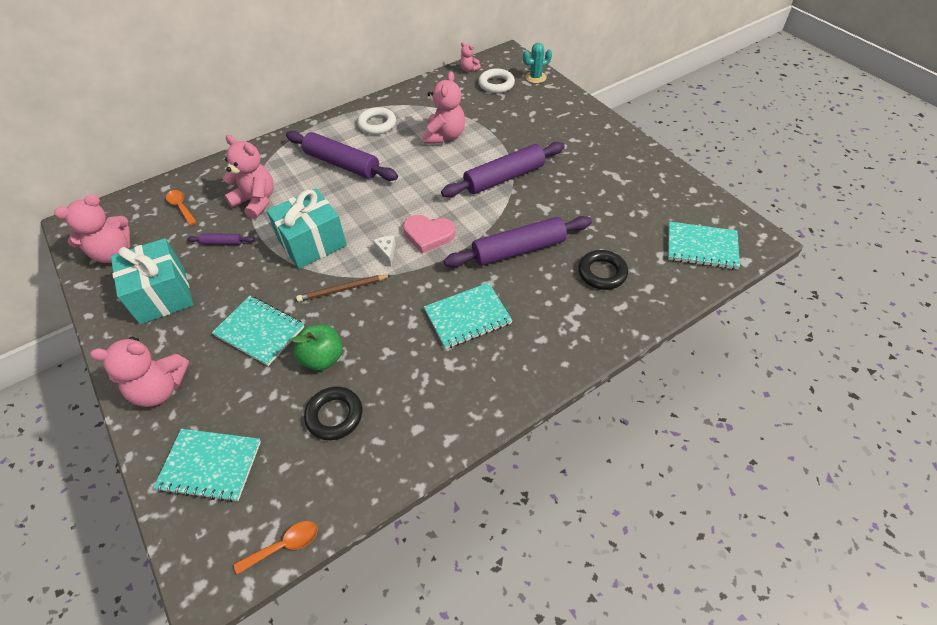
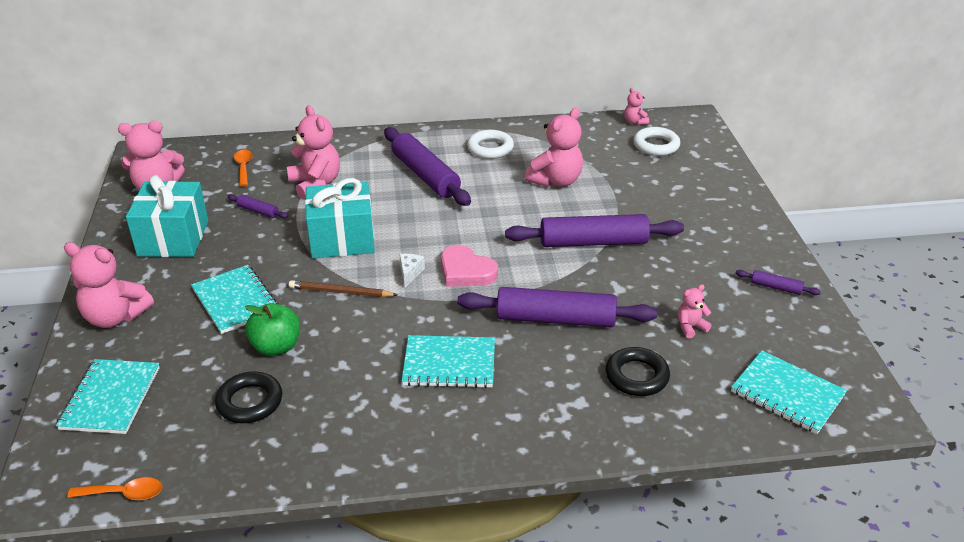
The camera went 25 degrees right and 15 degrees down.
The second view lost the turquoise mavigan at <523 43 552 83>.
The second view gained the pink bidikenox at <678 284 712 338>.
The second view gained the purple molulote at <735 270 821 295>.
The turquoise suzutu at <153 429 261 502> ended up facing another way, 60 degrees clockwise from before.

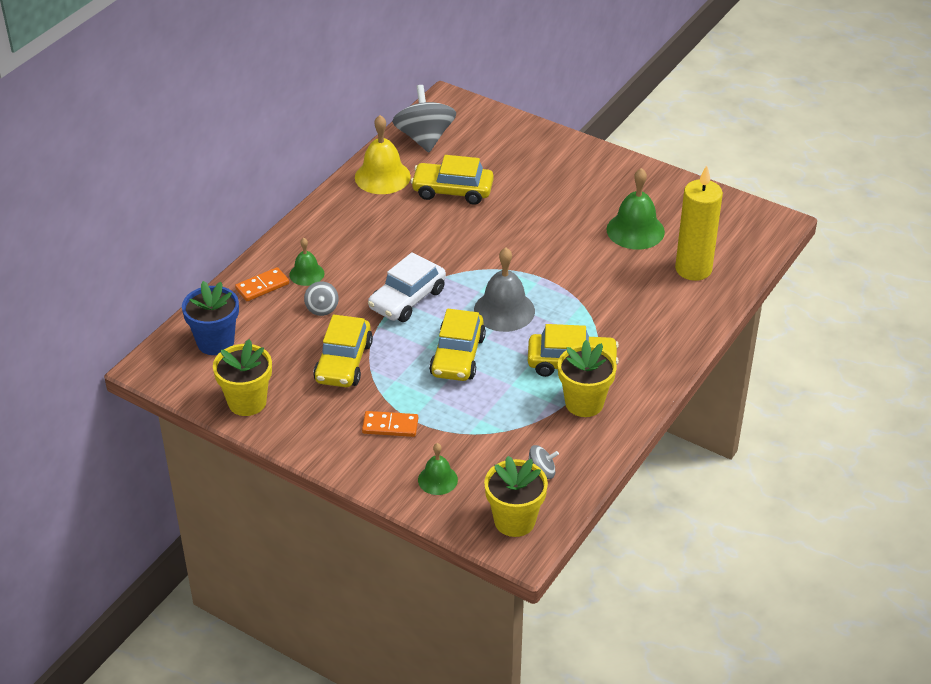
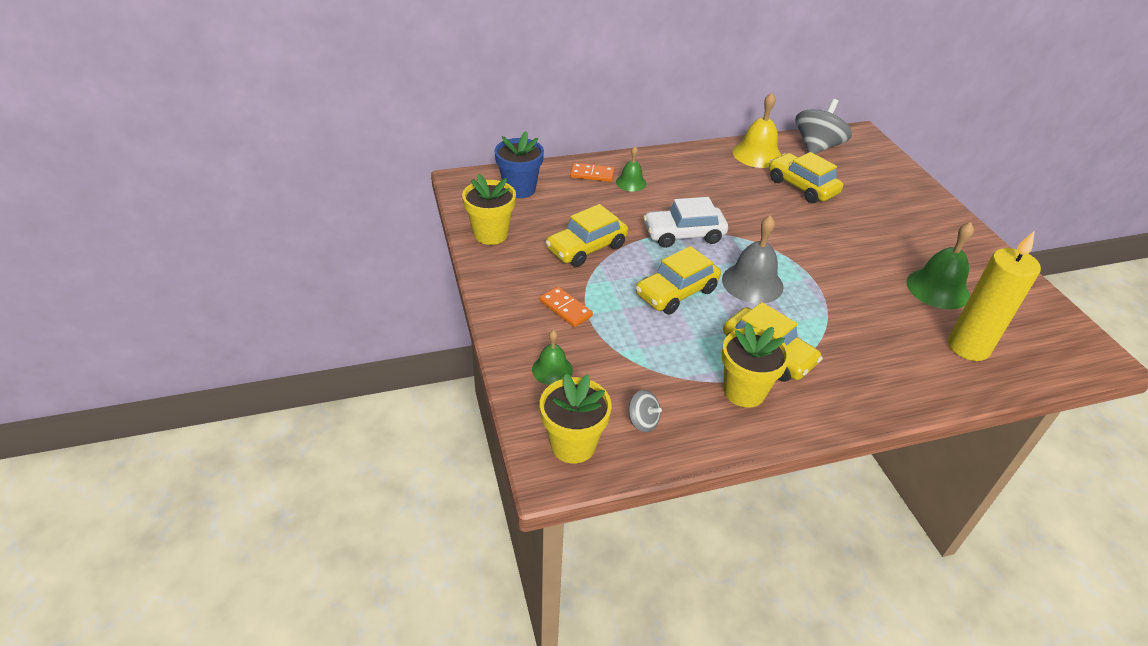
The camera went 40 degrees right and 0 degrees up.
The second view lost the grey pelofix at <304 281 339 316>.

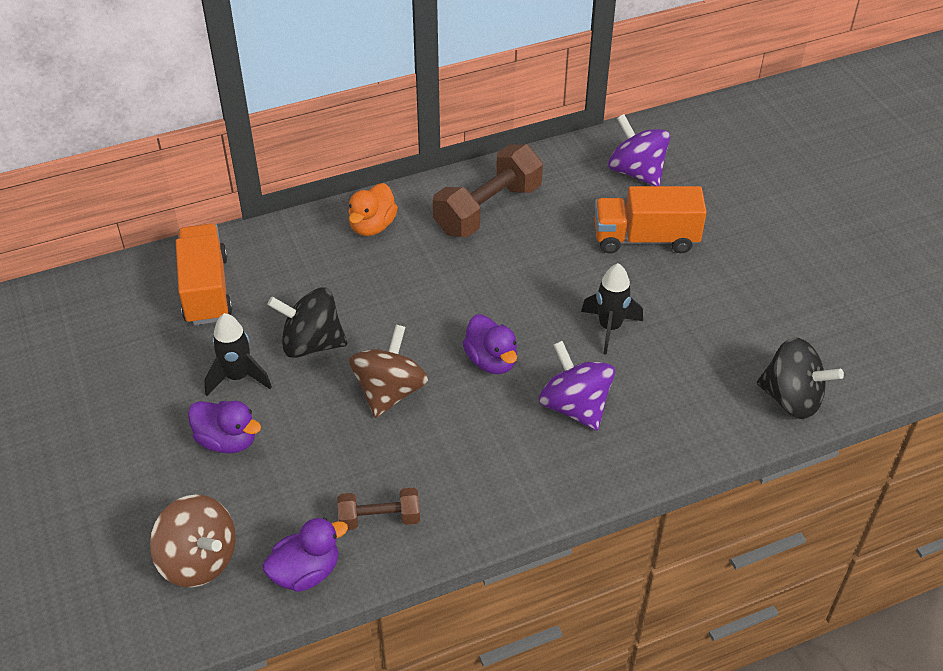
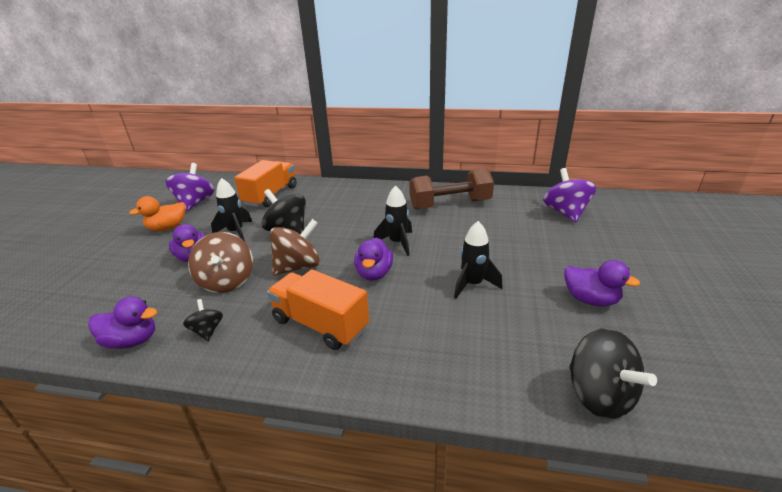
The camera went 35 degrees right and 15 degrees down.
The second view gained the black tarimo at <374 185 412 256>.
The second view gained the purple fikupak at <564 260 640 307>.
The brown pelofix ended up elsewhere, having gone from <150 495 236 587> to <188 232 253 293>.
The orange fikupak ended up elsewhere, having gone from <348 183 398 236> to <129 196 185 231>.
The purple pelofix ended up elsewhere, having gone from <539 341 615 431> to <165 163 214 212>.
The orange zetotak ended up elsewhere, having gone from <594 186 707 254> to <267 269 369 350>.
Where the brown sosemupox stood at <337 488 420 530>, the black pelofix came to stand at <183 299 223 341>.

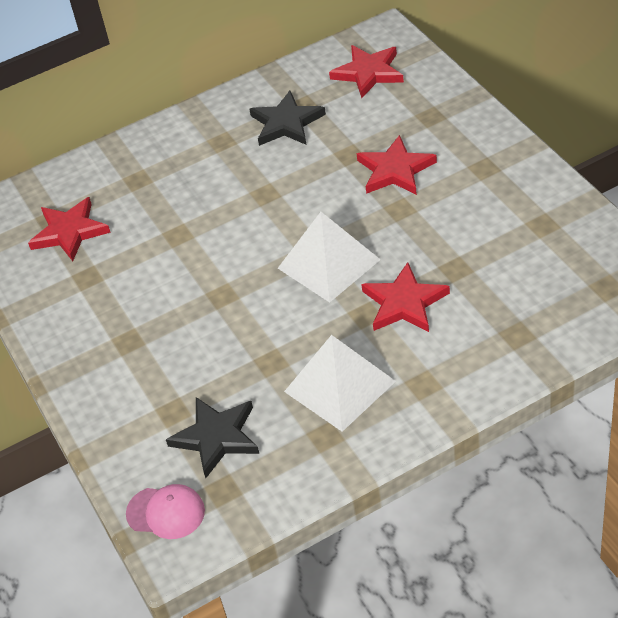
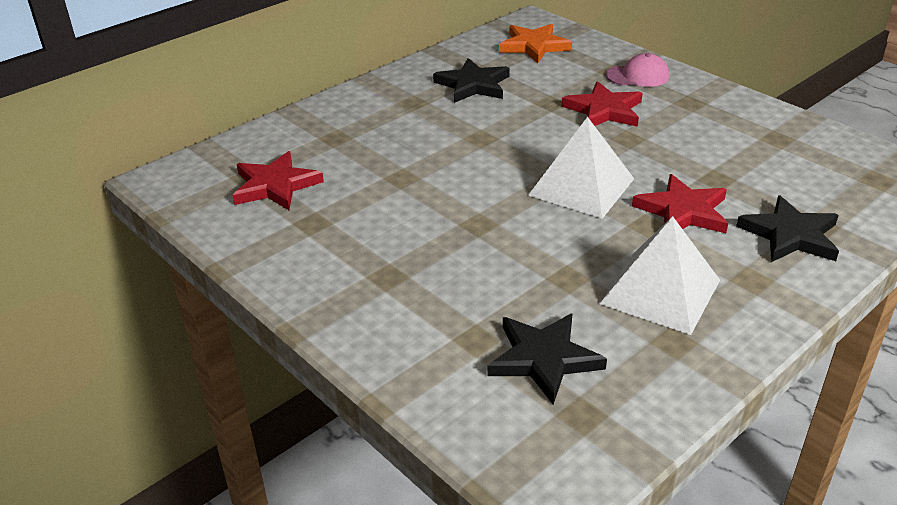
The camera went 20 degrees left and 10 degrees down.
The second view gained the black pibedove at <736 195 839 262>.
The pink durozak ended up elsewhere, having gone from <126 484 205 539> to <606 53 669 87>.
What was the red pibedove at <329 45 404 98> turned into the orange pibedove at <499 24 572 63>.

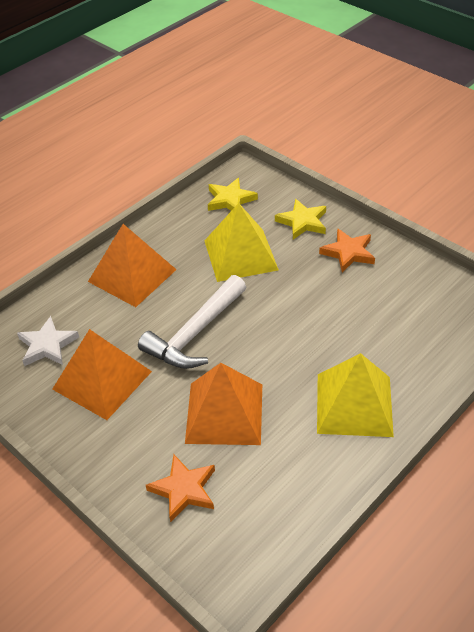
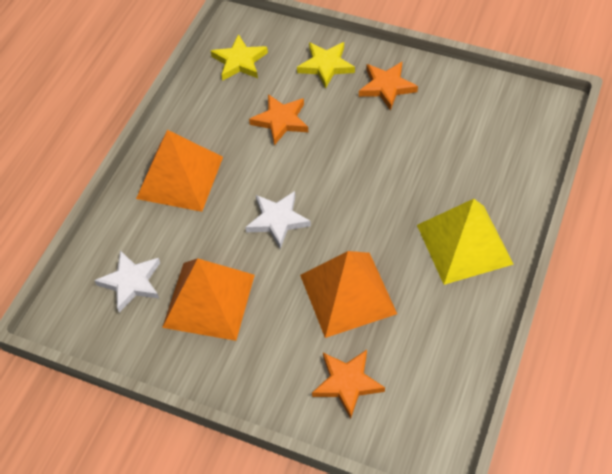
The camera went 20 degrees left and 10 degrees up.
Where the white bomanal stood at <138 275 246 369>, the white pibedove came to stand at <246 191 311 249>.
Where the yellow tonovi stood at <204 203 279 282>, the orange pibedove came to stand at <249 94 308 145>.

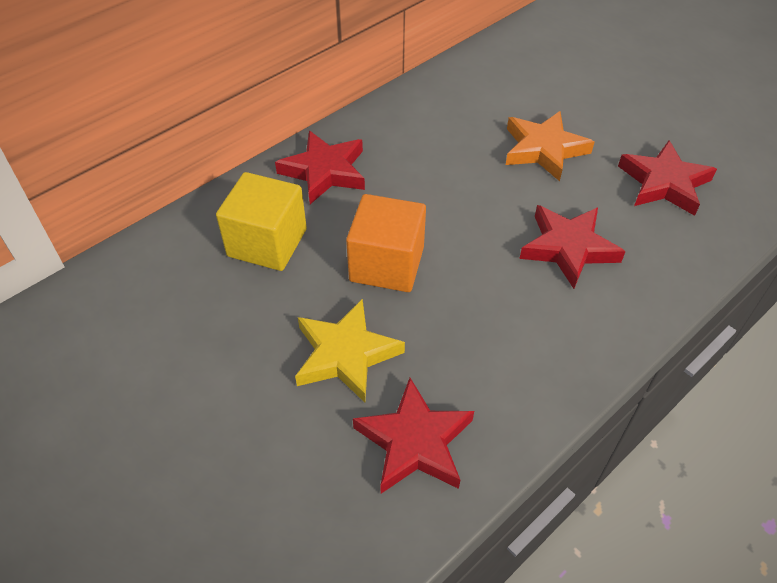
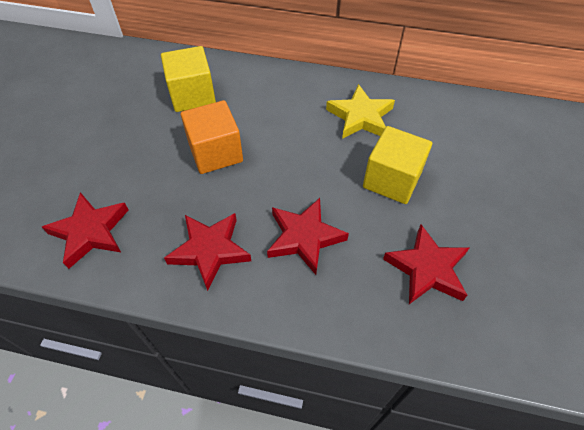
The camera went 55 degrees right and 5 degrees up.
The red pibedove ended up elsewhere, having gone from <275 131 365 204> to <164 213 251 291>.
The yellow pibedove ended up elsewhere, having gone from <295 299 405 403> to <326 84 395 139>.
Where the orange pibedove stood at <506 111 595 181>, the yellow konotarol came to stand at <363 126 432 204>.

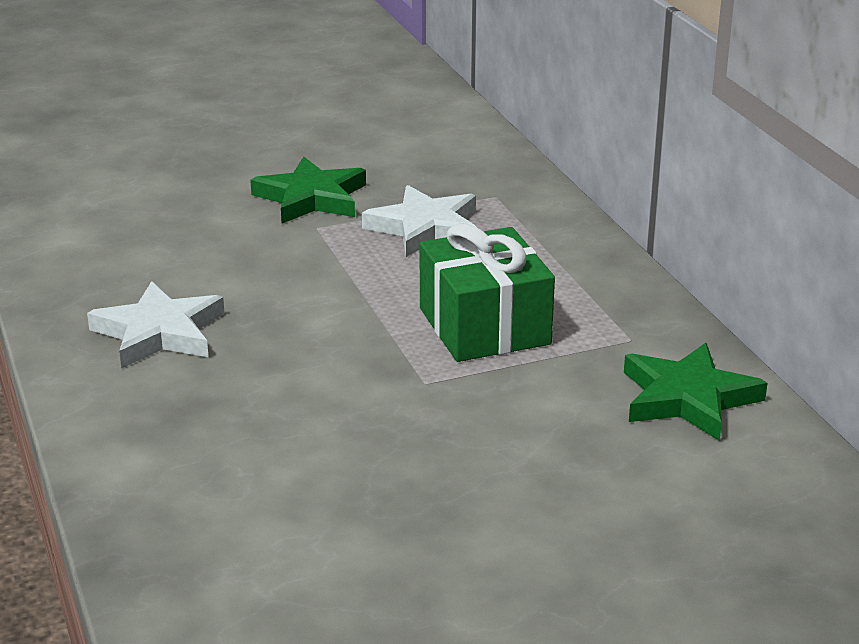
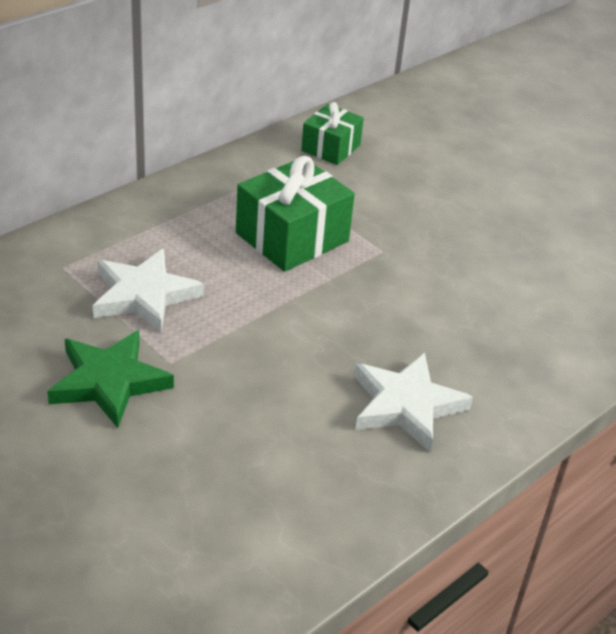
The camera went 115 degrees left and 10 degrees up.
Where the green pibedove stood at <624 343 767 441>, the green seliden came to stand at <301 102 364 165>.

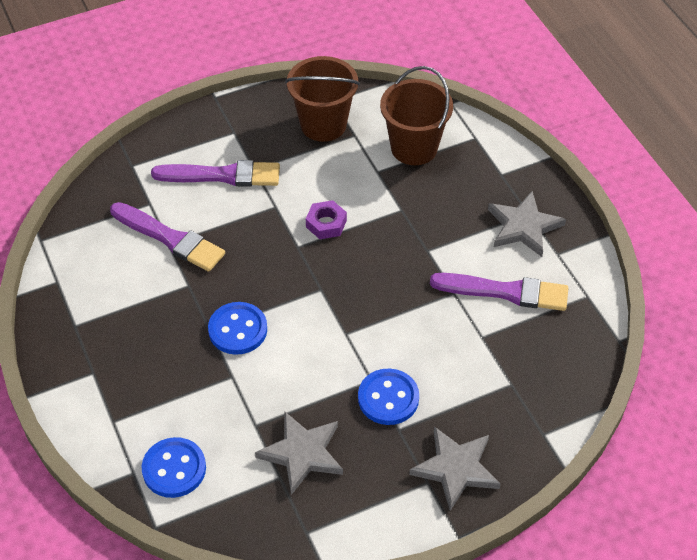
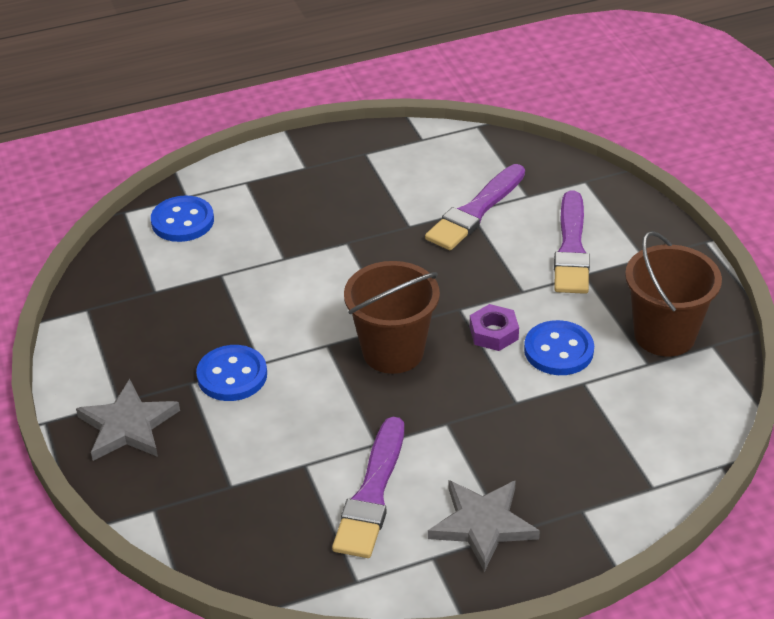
The camera went 95 degrees right and 10 degrees down.
The second view lost the grey pibedove at <255 411 343 495>.
The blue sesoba ended up elsewhere, having gone from <208 302 267 355> to <524 320 594 375>.
The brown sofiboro ended up elsewhere, having gone from <380 66 453 165> to <344 261 440 374>.

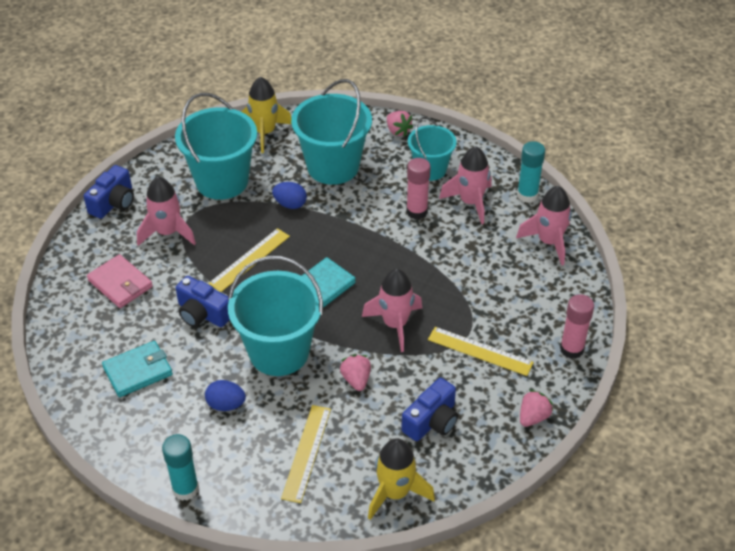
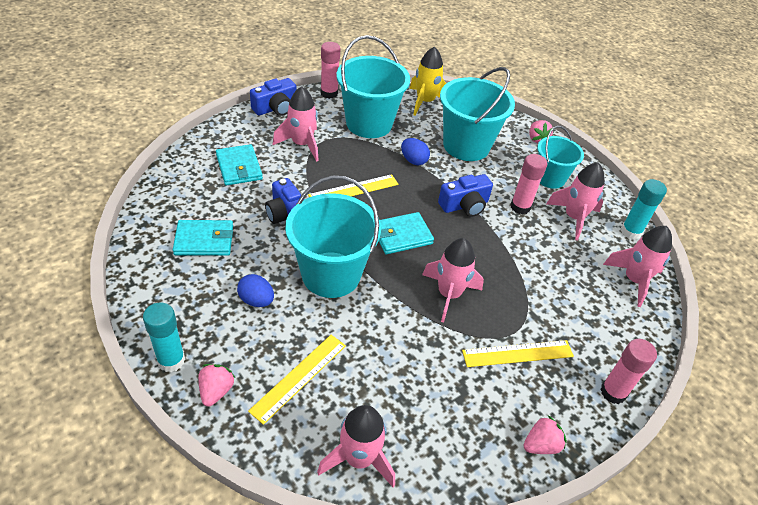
The camera went 20 degrees right and 0 degrees up.
The second view gained the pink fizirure at <320 42 340 99>.
The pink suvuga ended up elsewhere, having gone from <340 354 371 391> to <198 364 235 407>.
The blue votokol ended up elsewhere, having gone from <401 378 458 441> to <438 174 493 217>.
What was the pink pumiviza at <87 254 153 308> turned into the turquoise pumiviza at <216 144 263 186>.
What was the yellow tarimo at <368 438 435 520> turned into the pink tarimo at <317 405 395 487>.
The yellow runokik at <428 327 534 376> ended up facing another way, 60 degrees counterclockwise from before.

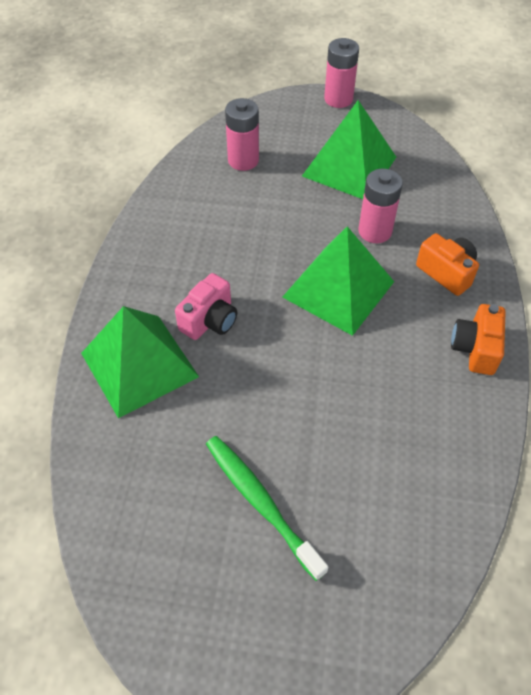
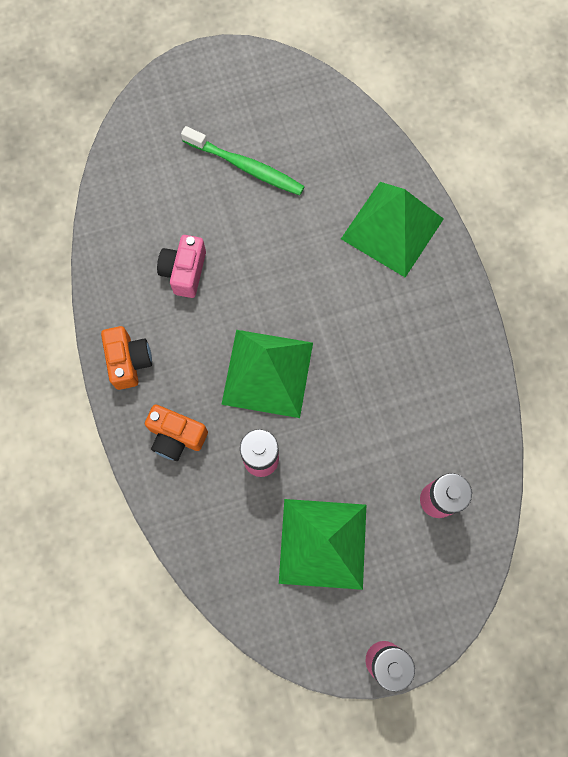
The camera went 155 degrees right and 20 degrees up.
The pink votokol ended up elsewhere, having gone from <175 273 237 340> to <157 235 206 298>.

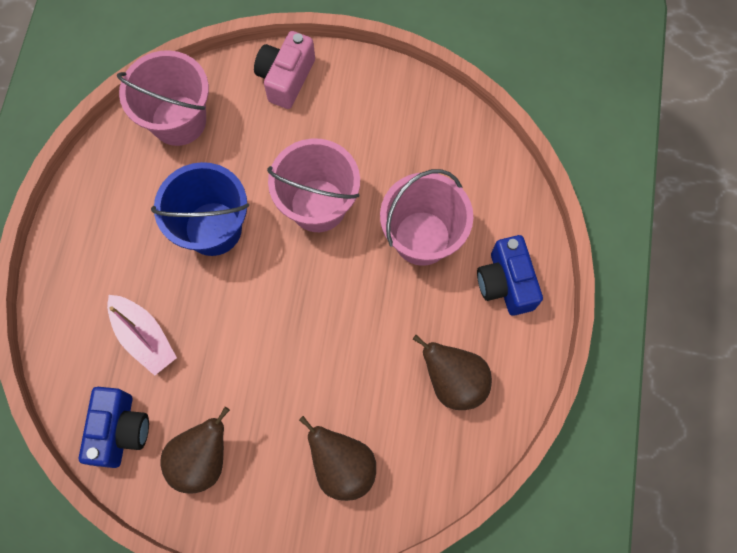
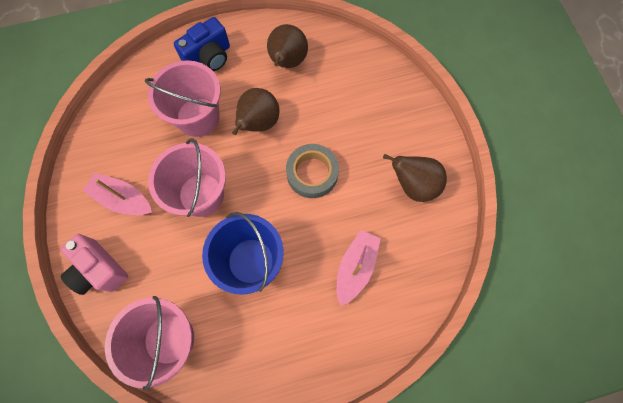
The camera went 115 degrees left and 0 degrees up.
The second view lost the blue votokol at <79 387 149 468>.
The second view gained the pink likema at <83 173 152 215>.
The second view gained the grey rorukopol at <286 144 339 198>.
The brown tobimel ended up elsewhere, having gone from <299 416 376 501> to <232 88 280 135>.
The pink votokol at <254 31 315 109> ended up facing another way, 45 degrees clockwise from before.

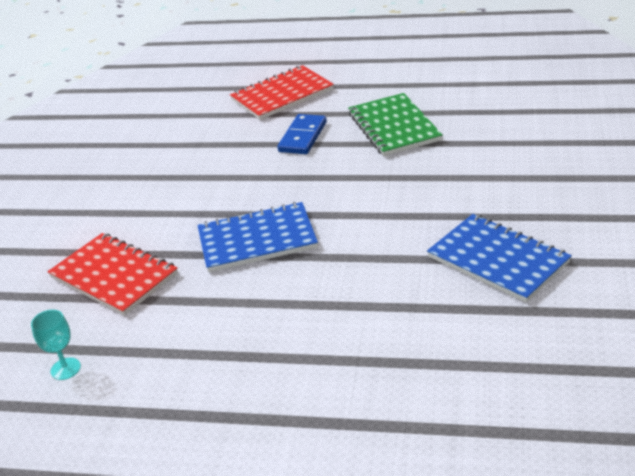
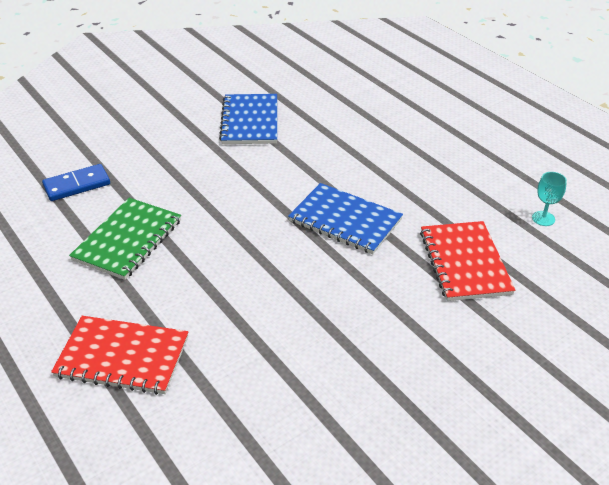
The camera went 140 degrees left and 5 degrees up.
The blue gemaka ended up elsewhere, having gone from <278 114 327 154> to <42 164 110 201>.

